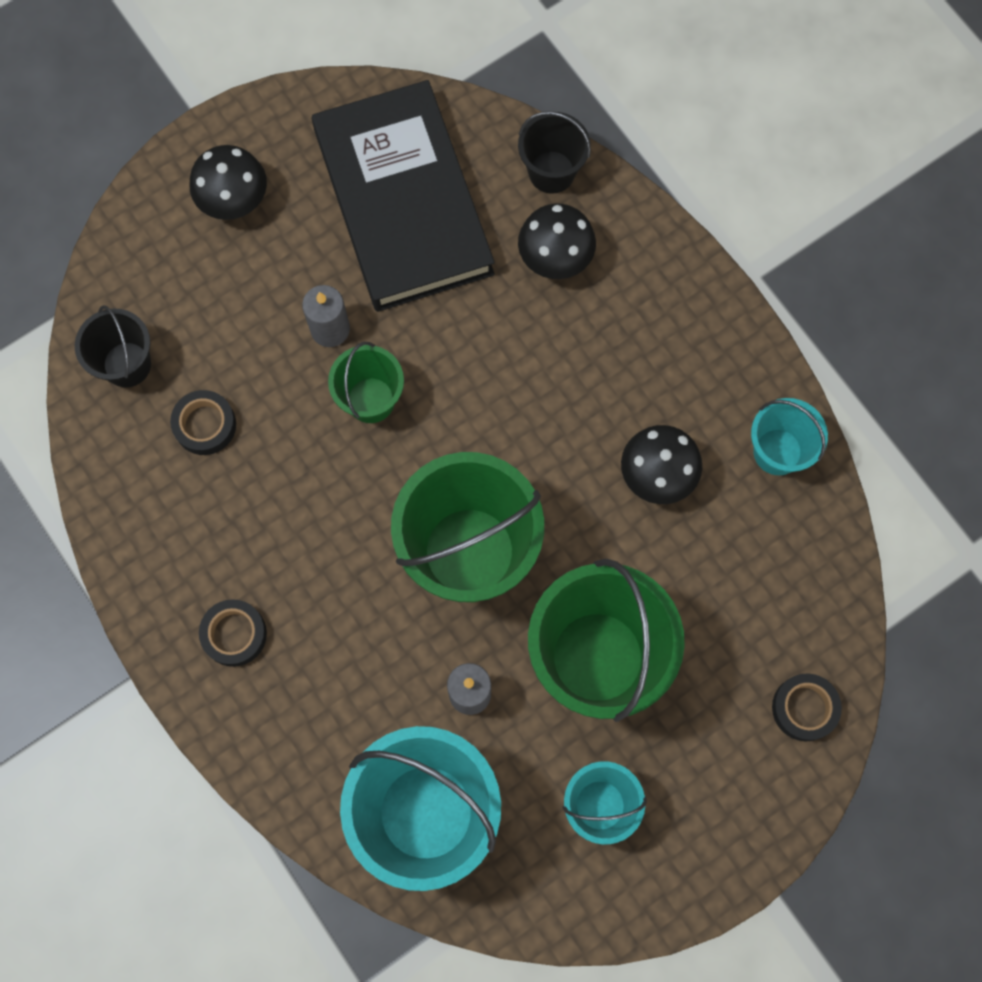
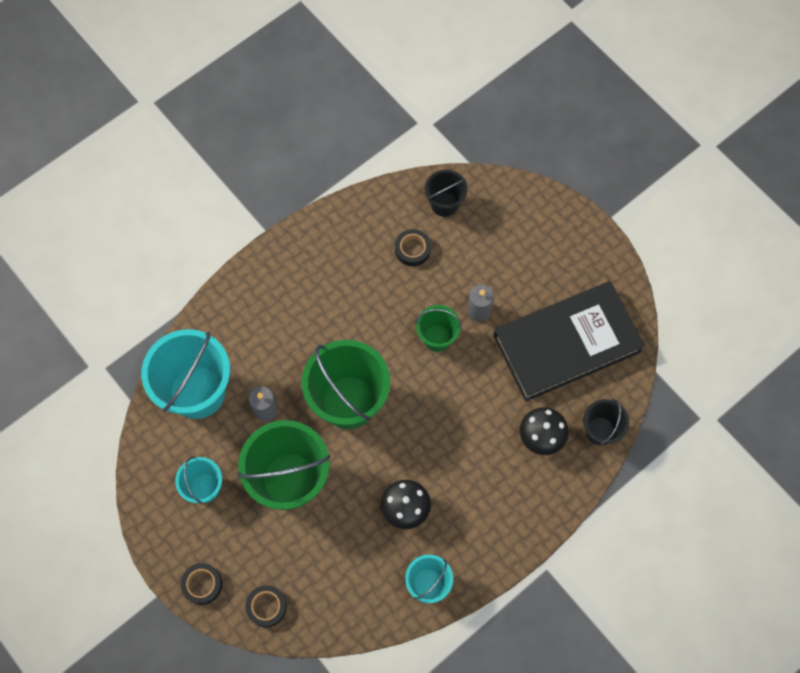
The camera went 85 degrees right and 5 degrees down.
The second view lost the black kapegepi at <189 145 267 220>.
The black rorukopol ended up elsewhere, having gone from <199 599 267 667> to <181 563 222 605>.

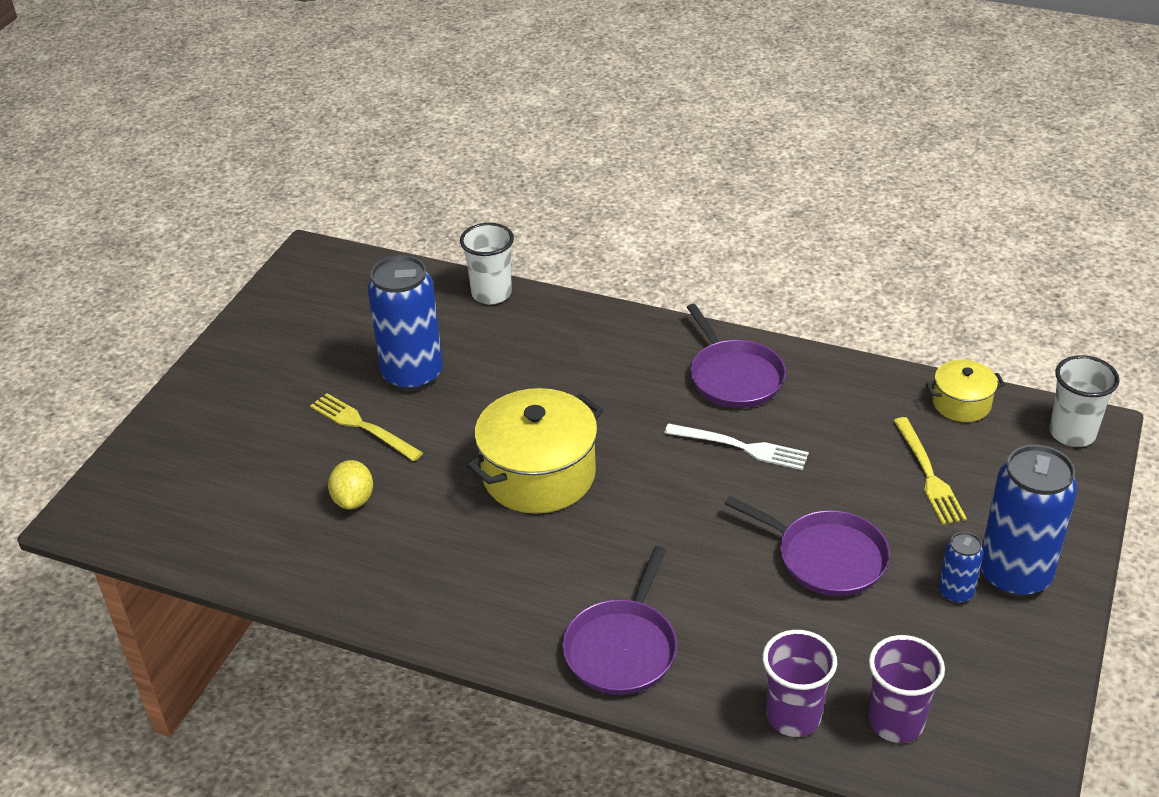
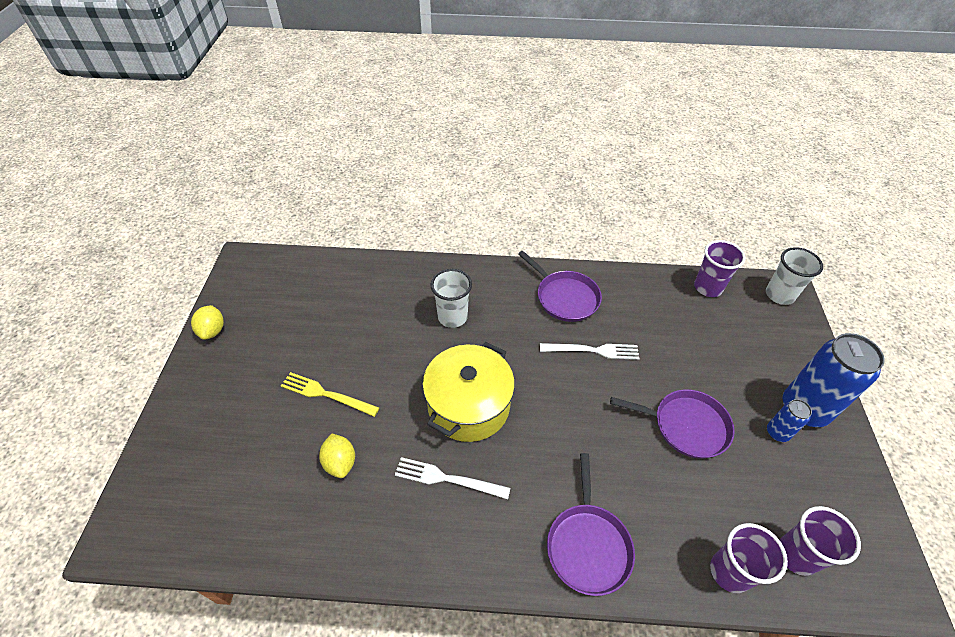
The camera went 20 degrees left and 10 degrees up.
The second view lost the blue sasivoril at <368 255 443 392>.
The second view lost the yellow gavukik at <893 417 967 524>.
The second view gained the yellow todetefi at <191 305 224 340>.
The second view gained the white gavukik at <395 457 510 499>.
The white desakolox ended up elsewhere, having gone from <460 223 514 304> to <430 269 472 328>.
Where the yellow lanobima stood at <926 360 1005 422>, the purple desakolox came to stand at <694 240 746 297>.

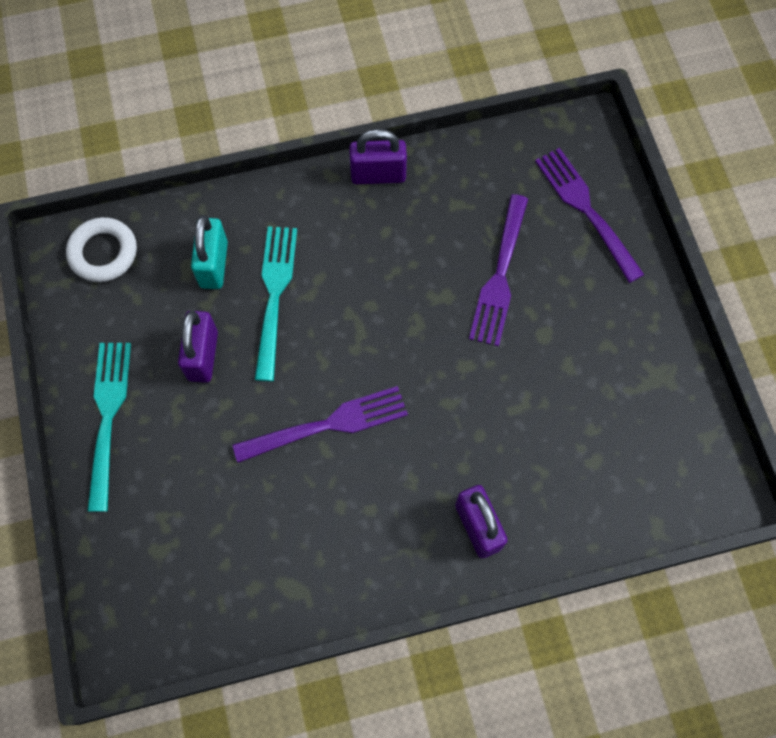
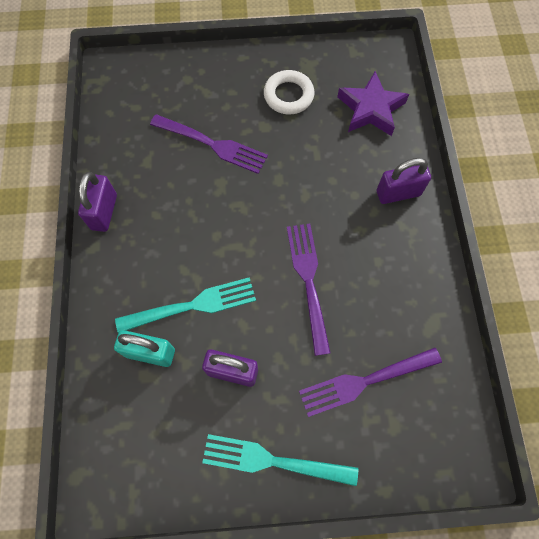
The camera went 80 degrees left and 0 degrees up.
The second view gained the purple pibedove at <337 71 409 136>.
The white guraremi ended up elsewhere, having gone from <66 217 137 282> to <264 70 314 114>.
The purple gavukik ended up elsewhere, having gone from <535 148 644 283> to <299 347 442 417>.
The turquoise gavukik at <255 226 297 381> ended up facing another way, 150 degrees clockwise from before.

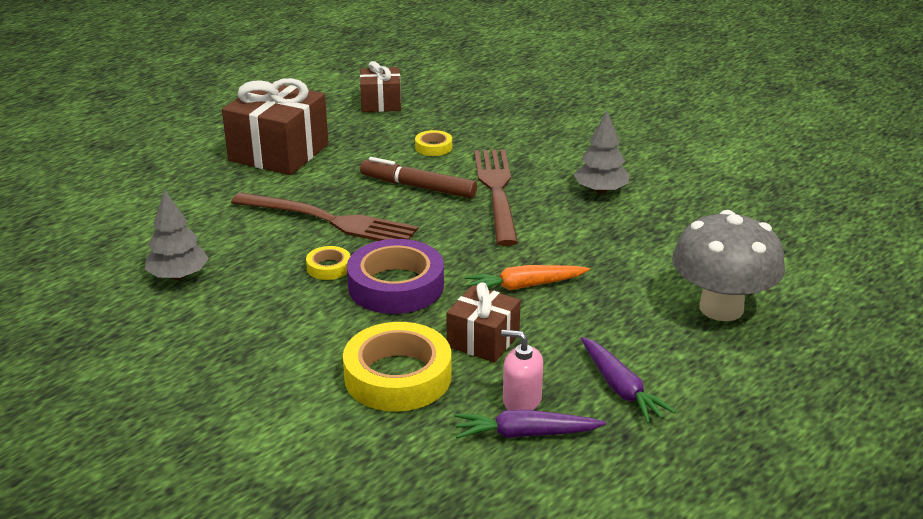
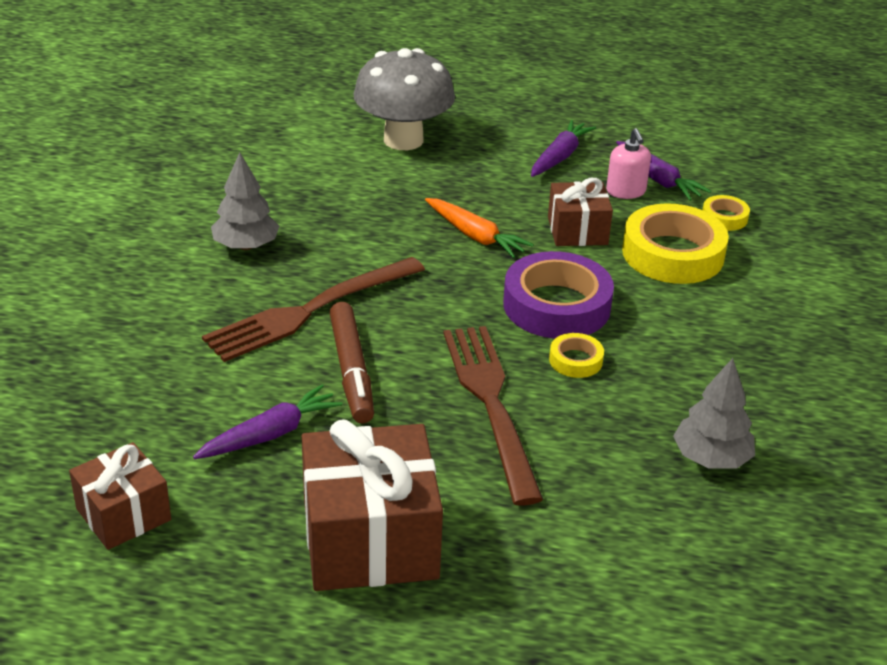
The camera went 125 degrees left and 5 degrees up.
The second view gained the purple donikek at <193 385 343 459>.
The yellow rorukopol ended up elsewhere, having gone from <415 130 452 156> to <702 195 750 231>.

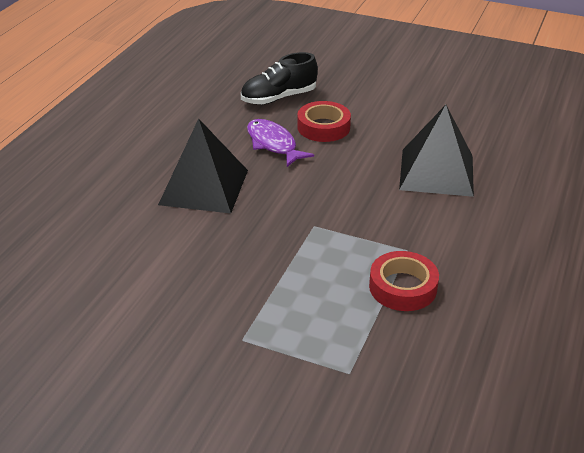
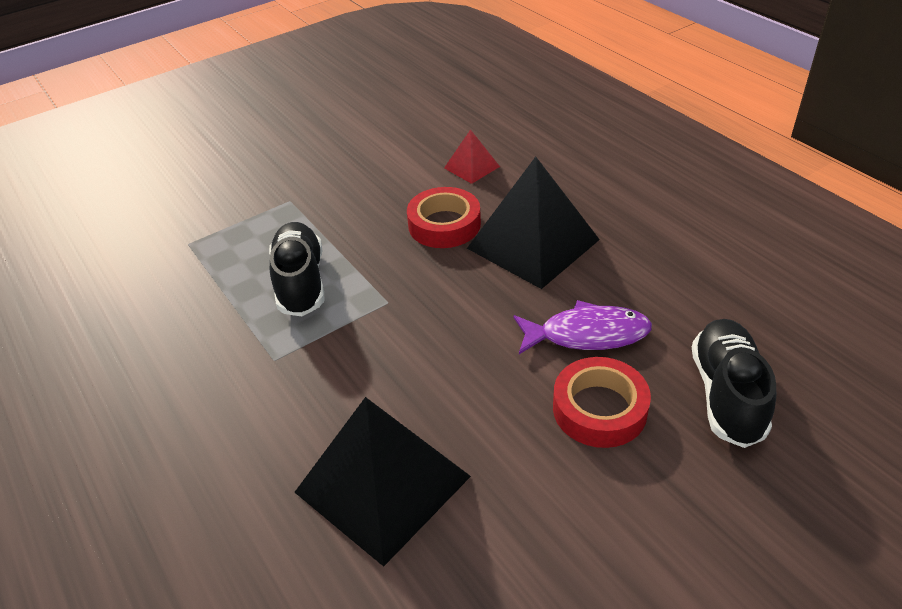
The camera went 125 degrees right and 5 degrees up.
The second view gained the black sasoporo at <269 222 325 316>.
The second view gained the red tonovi at <444 129 500 184>.
The red rorukopol ended up elsewhere, having gone from <369 251 439 311> to <407 187 481 248>.

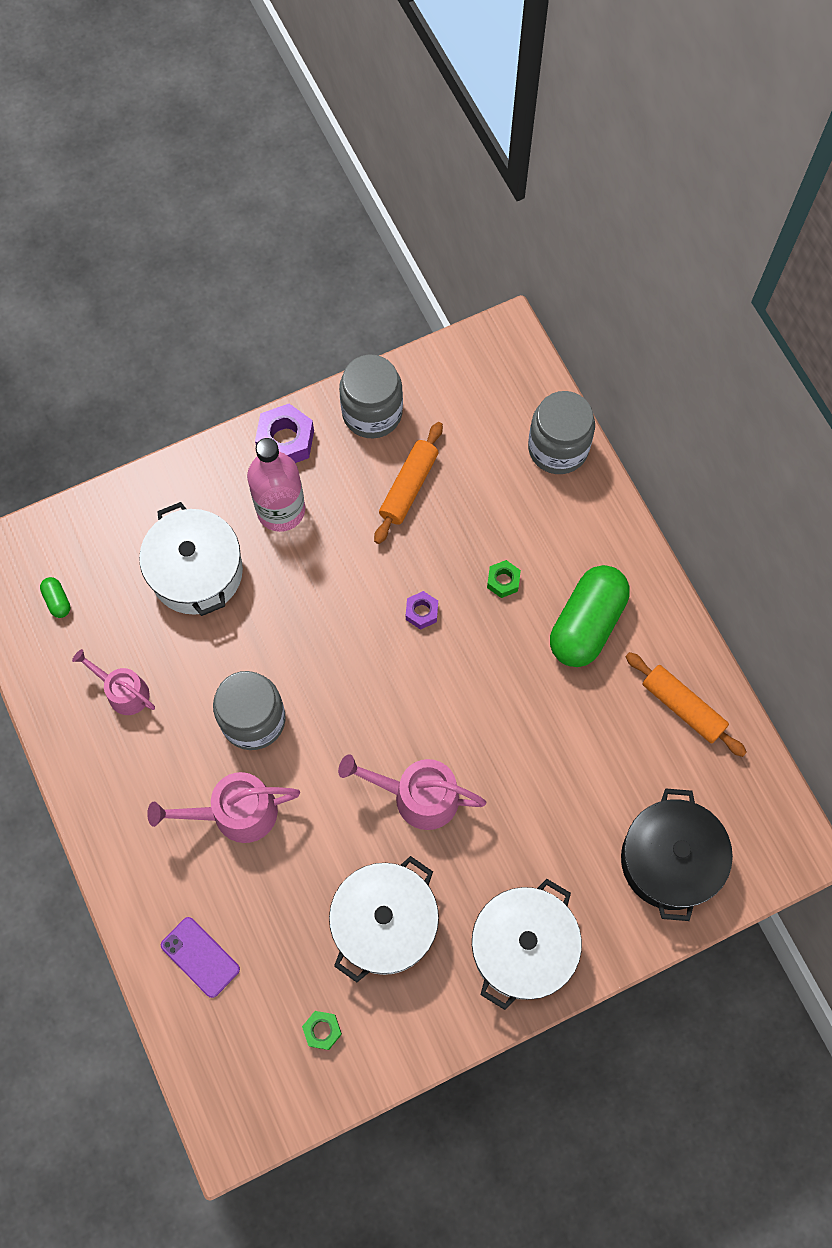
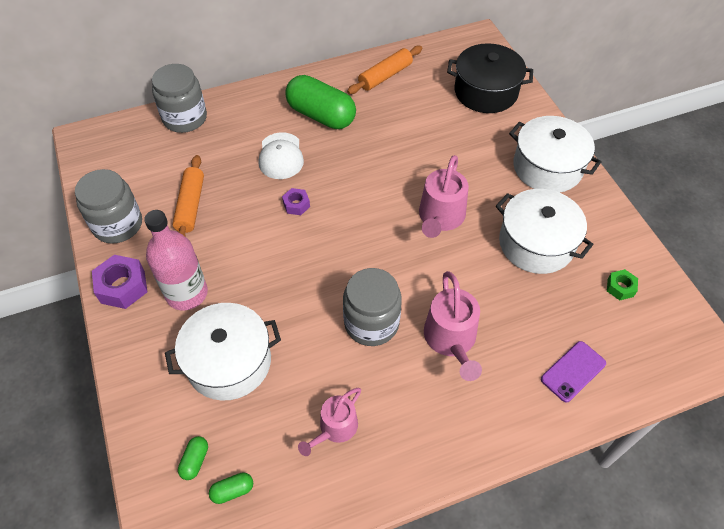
The camera went 85 degrees left and 15 degrees down.
The second view gained the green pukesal at <178 436 208 480>.
Where the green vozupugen stood at <487 560 521 598>, the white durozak came to stand at <259 132 304 179>.
The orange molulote at <374 422 443 544> ended up facing another way, 60 degrees clockwise from before.

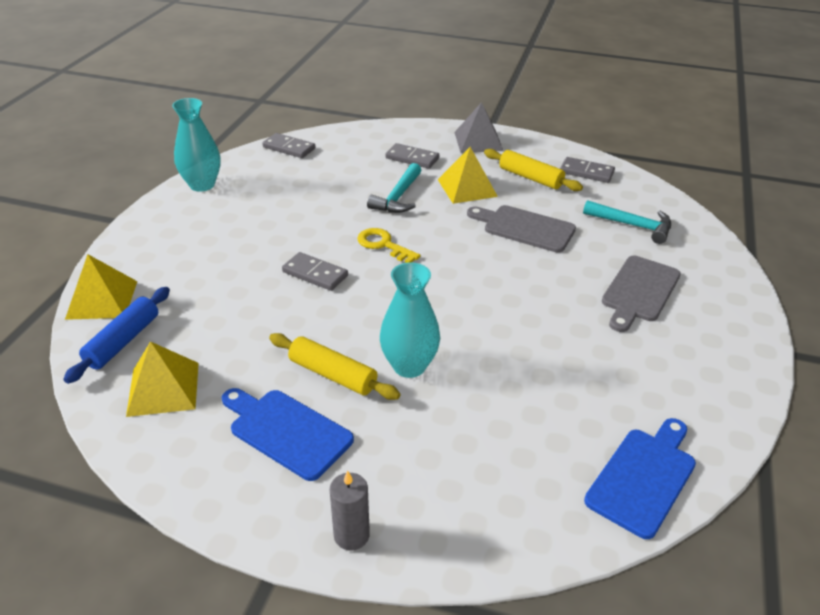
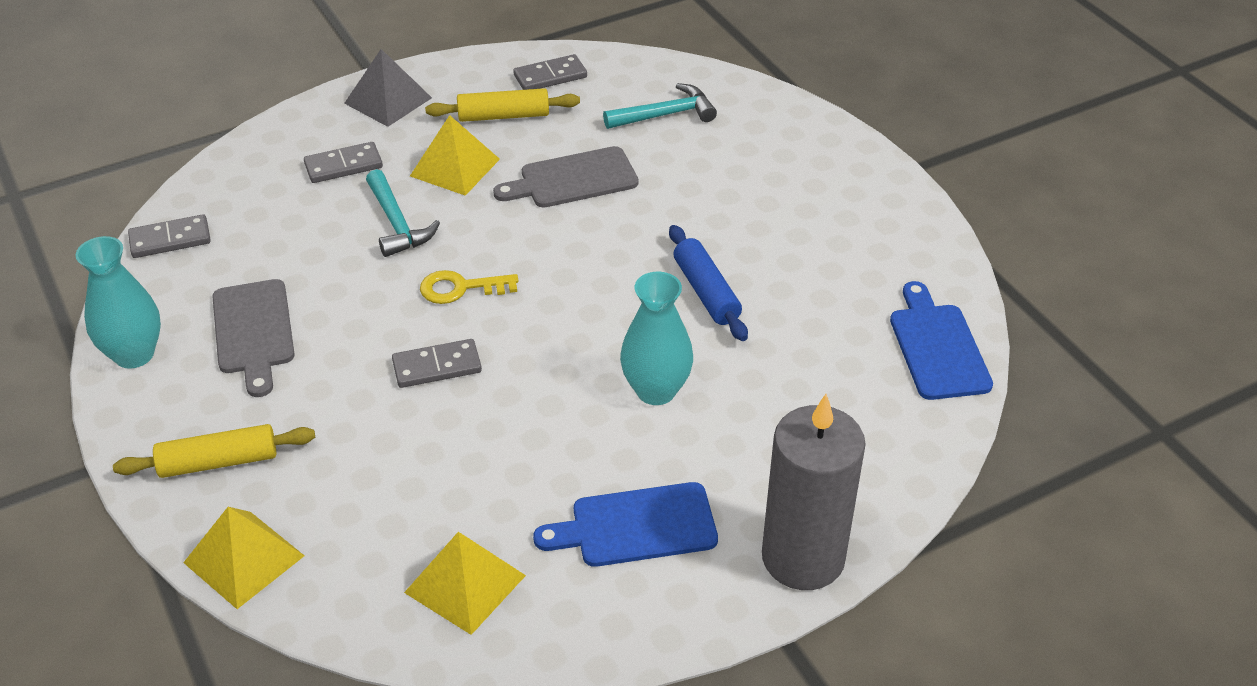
The camera went 45 degrees left and 5 degrees up.
The blue molulote ended up elsewhere, having gone from <63 287 170 384> to <669 225 748 341>.
The yellow molulote ended up elsewhere, having gone from <269 333 400 400> to <113 424 315 478>.
The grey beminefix ended up elsewhere, having gone from <602 255 681 332> to <212 279 295 397>.
The size of the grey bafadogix at <330 470 370 550> changed by a factor of 2.14.

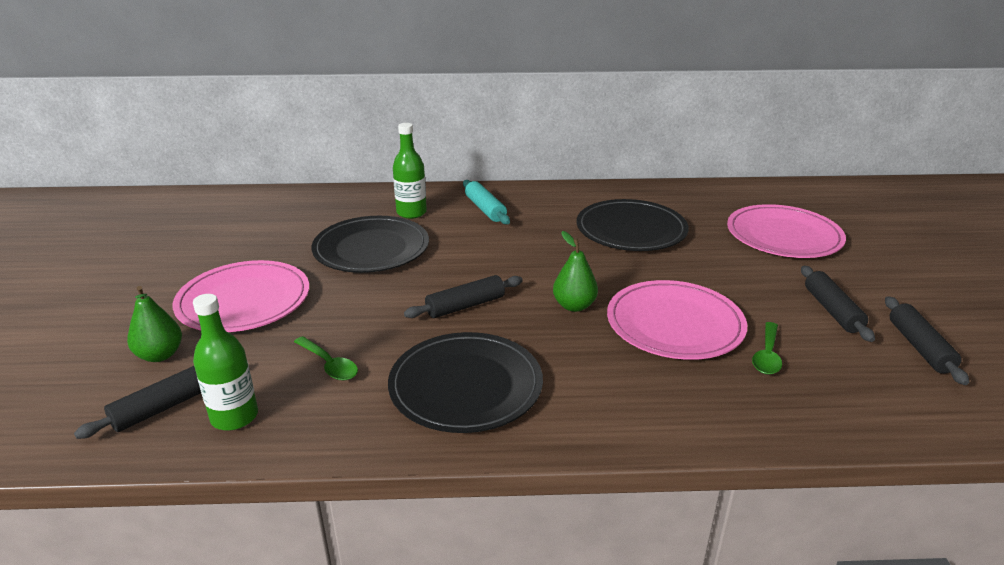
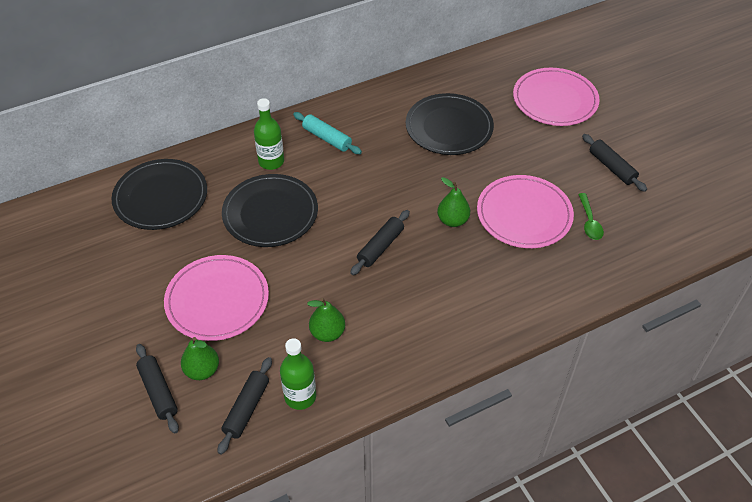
The camera went 25 degrees left and 20 degrees up.
The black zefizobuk ended up elsewhere, having gone from <388 332 543 433> to <112 159 207 230>.
The black molulote ended up elsewhere, having gone from <885 296 969 385> to <136 344 179 433>.
Where the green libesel stood at <294 336 358 381>, the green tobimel came to stand at <307 298 345 342>.

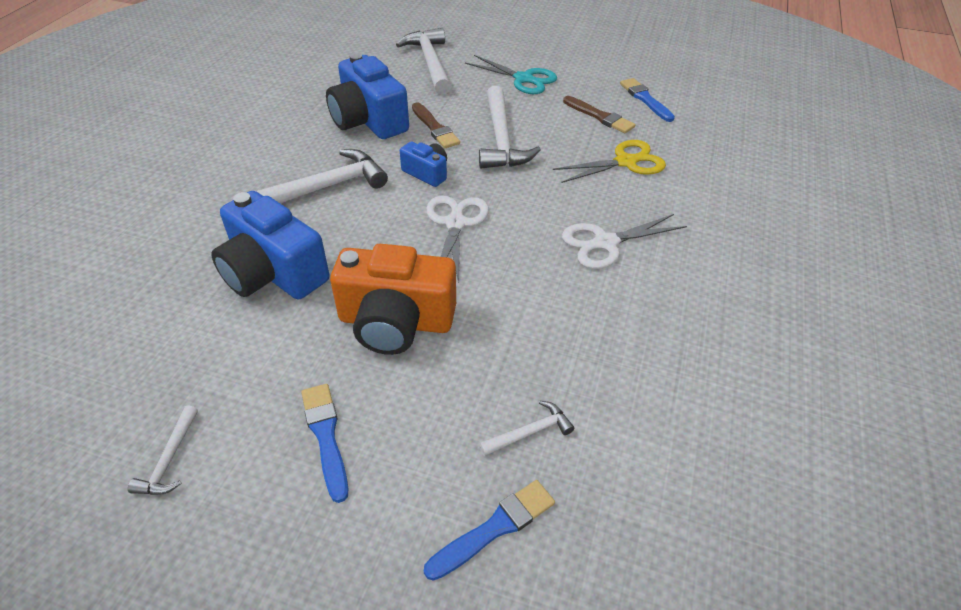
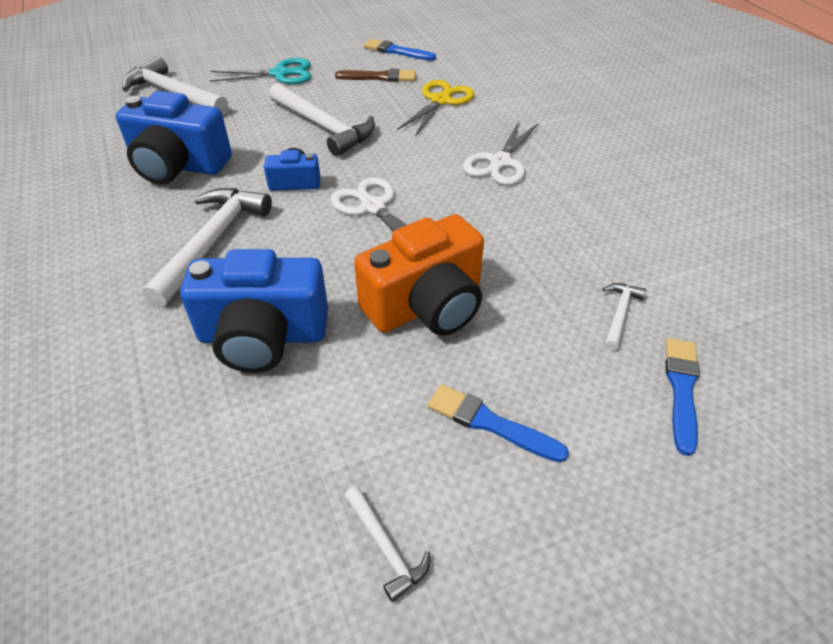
The camera went 40 degrees left and 0 degrees up.
The second view lost the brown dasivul at <412 102 460 148>.

